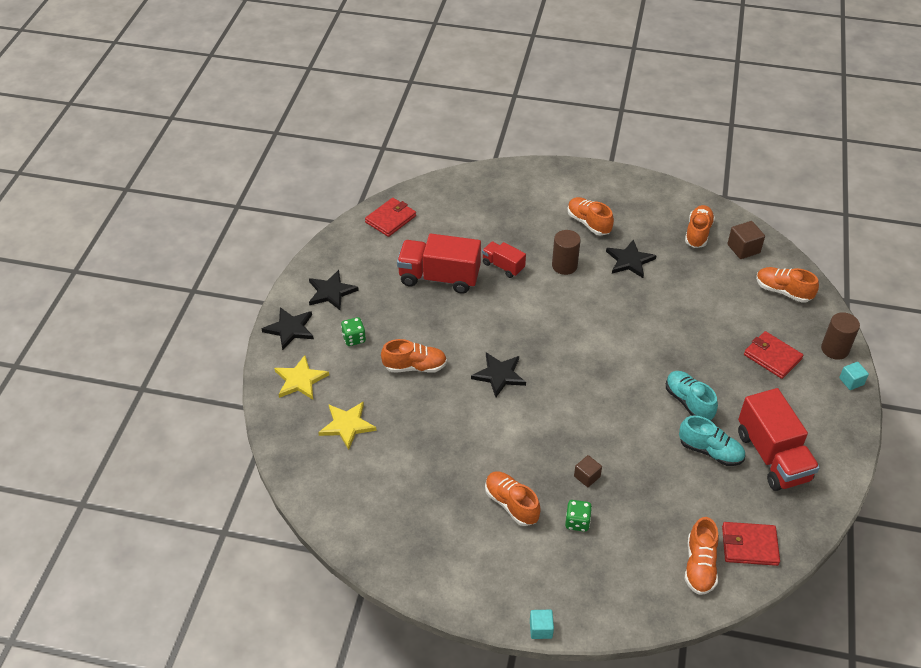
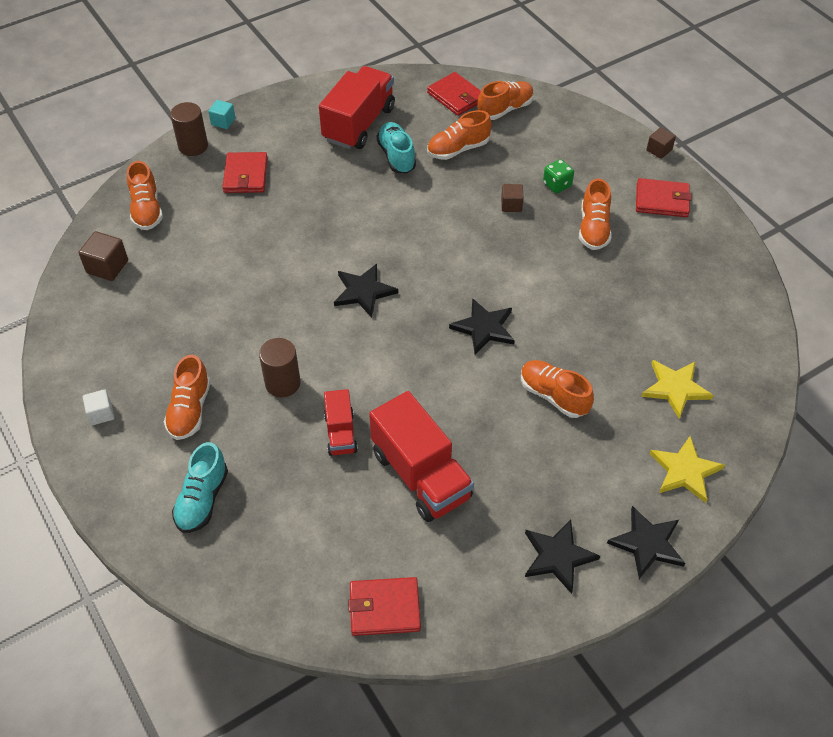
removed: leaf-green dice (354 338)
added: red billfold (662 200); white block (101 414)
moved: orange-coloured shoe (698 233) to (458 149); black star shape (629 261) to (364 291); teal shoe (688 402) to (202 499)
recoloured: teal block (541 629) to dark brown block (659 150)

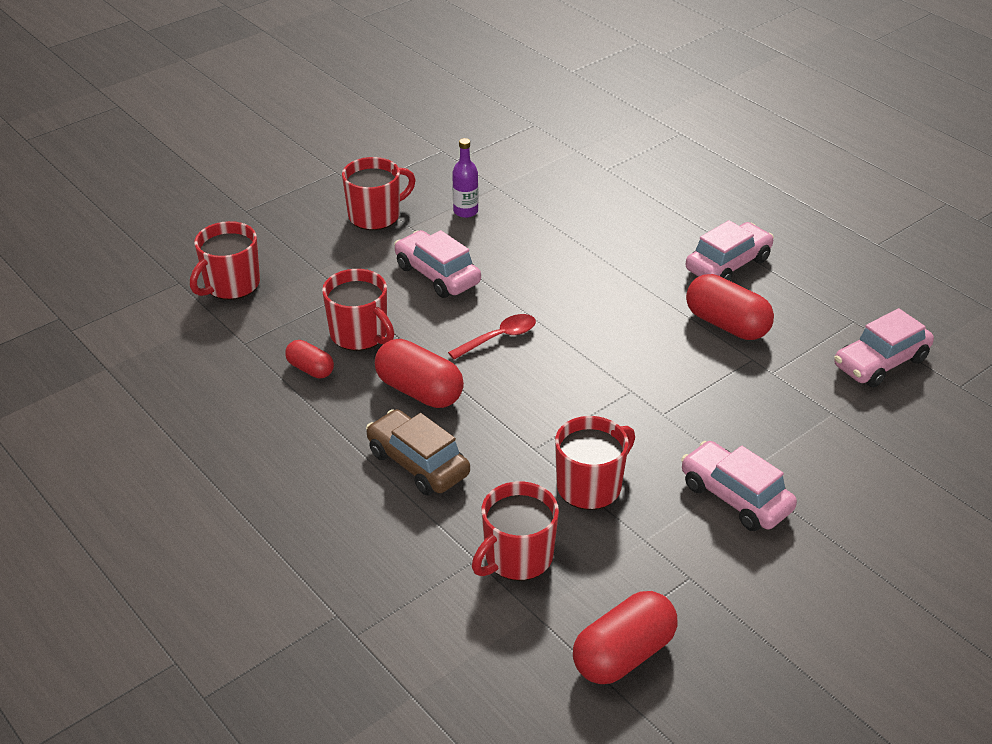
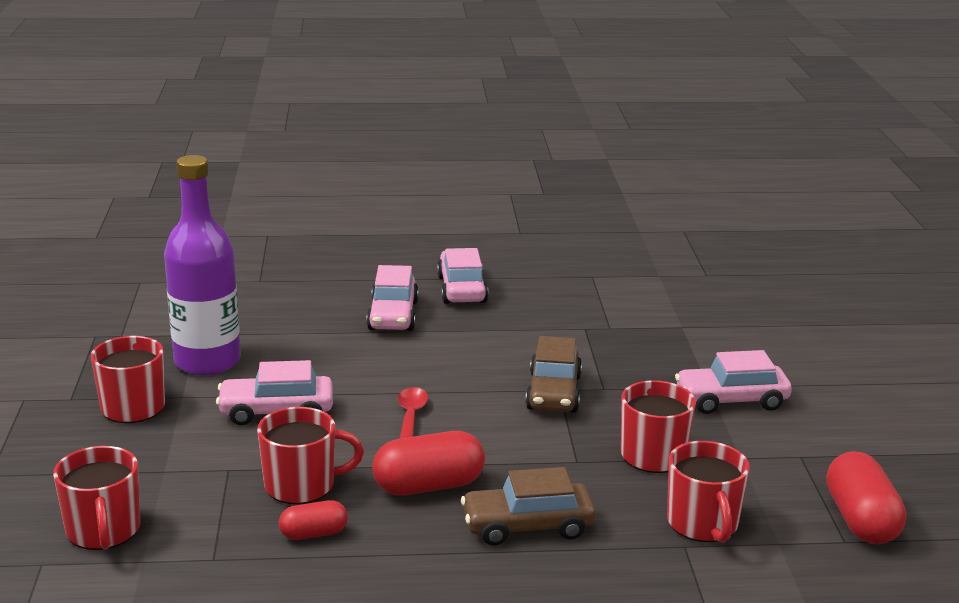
removed: red pill (726 324)
added: dark brown automobile (553 393)
moved: rose-pink automobile (880 362) to (393 315)
resized: purple bottle (465 211) = (207 361) x2.26

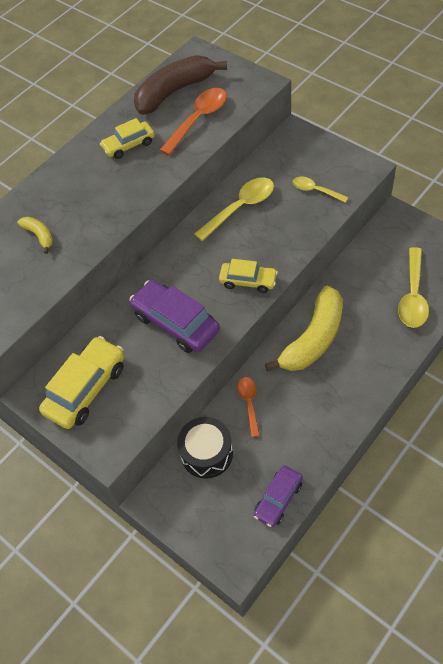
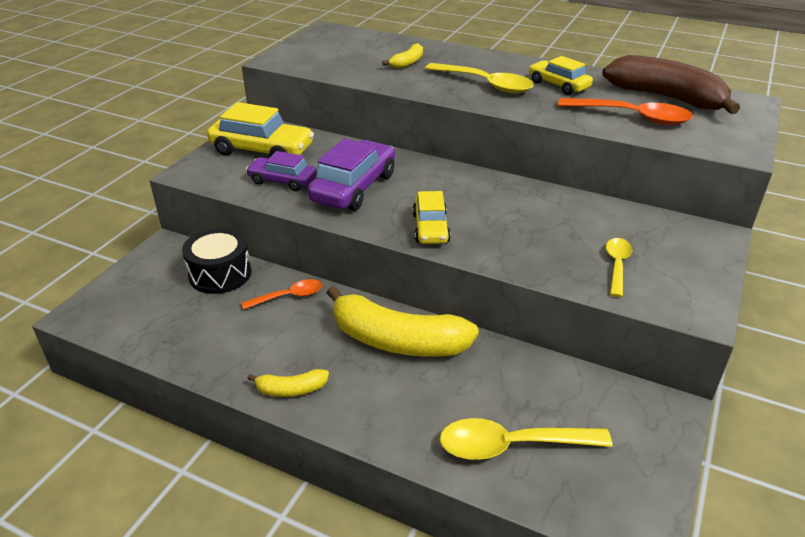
added: golden toy banana (291 389)
moved: golden tablespoon (240 208) to (485 84); purple automobile (278 499) to (282 181)

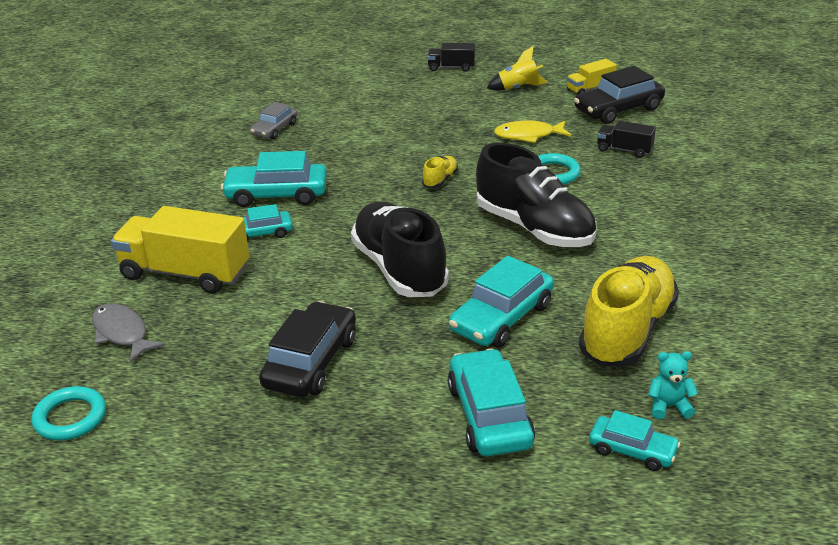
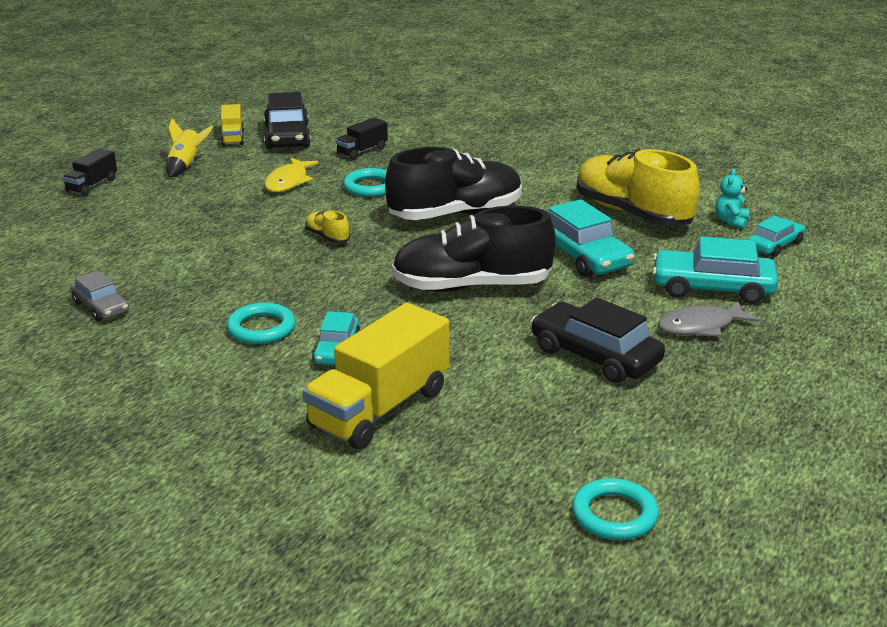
moved: ash-grey toy fish (122 333) to (701 326)
replaced: teal automobile (276 194) to teal hoop (261 328)

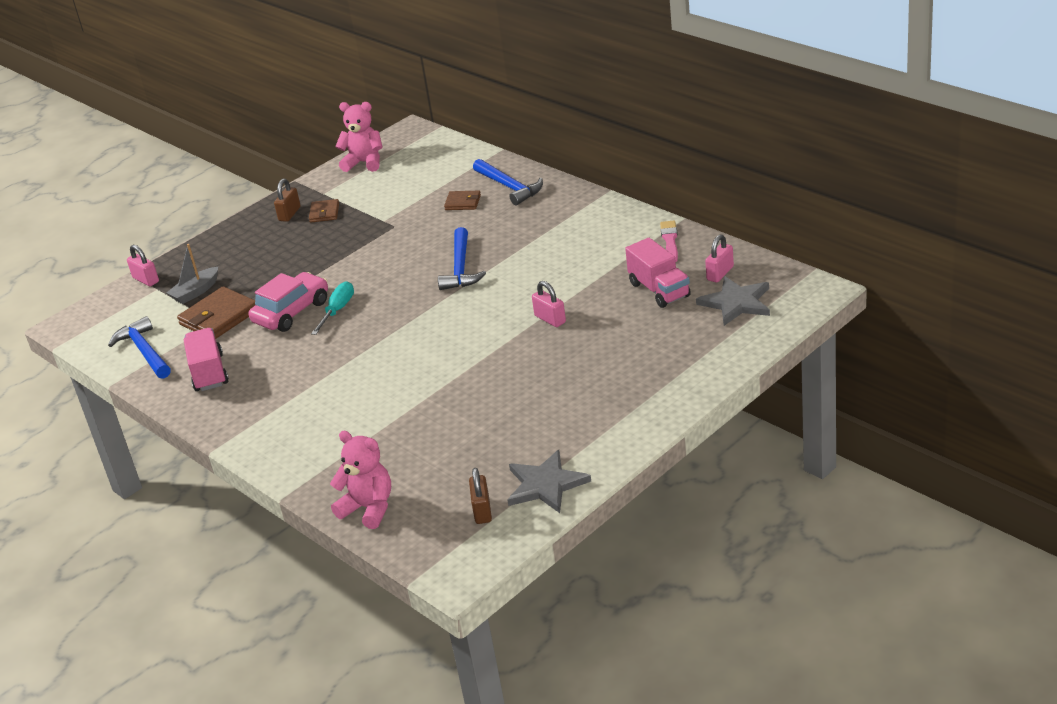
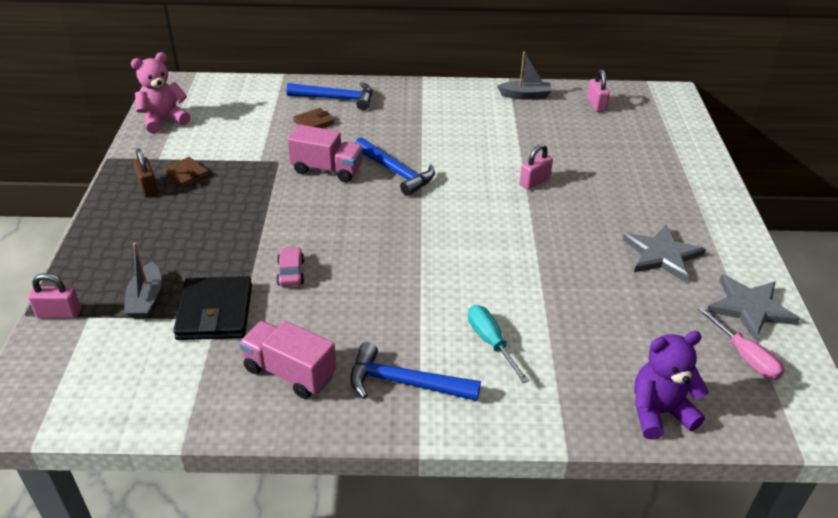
moved: rose-pink toy truck (659 290) to (327 169); ash-grey star shape (736 303) to (662 255); teal flat screwdriver (337 310) to (490 342); cobalt carpenter's hammer (144 351) to (405 383)
replaced: rose-pink paint brush (670 240) to ash-grey boat (525 96); dark brown padlock (482 511) to rose-pink flat screwdriver (745 357)
recoloured: dark brown billfold (219 317) to black billfold (215 312); rose-pink teddy bear (368 508) to purple teddy bear (659 412)
turned: rose-pink padlock (550 319) = (534 182) 45 degrees counterclockwise
resized: rose-pink automobile (292 312) = (291 272) x0.53

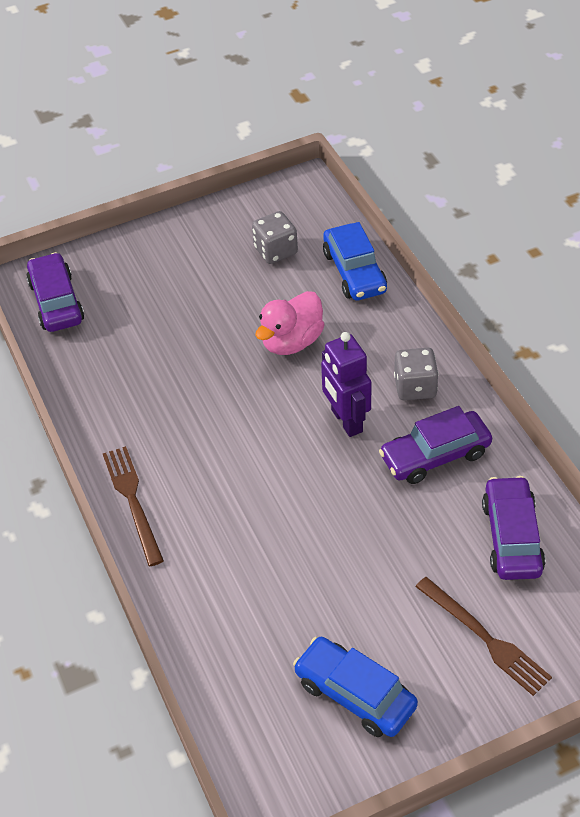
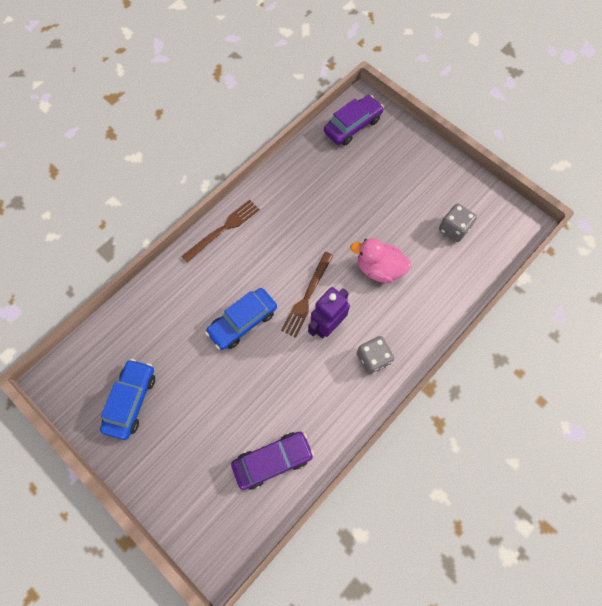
removed: purple automobile (435 455)
moved: cobalt automobile (354 272) to (242 322); dark brown table fork (485 638) to (307 296)

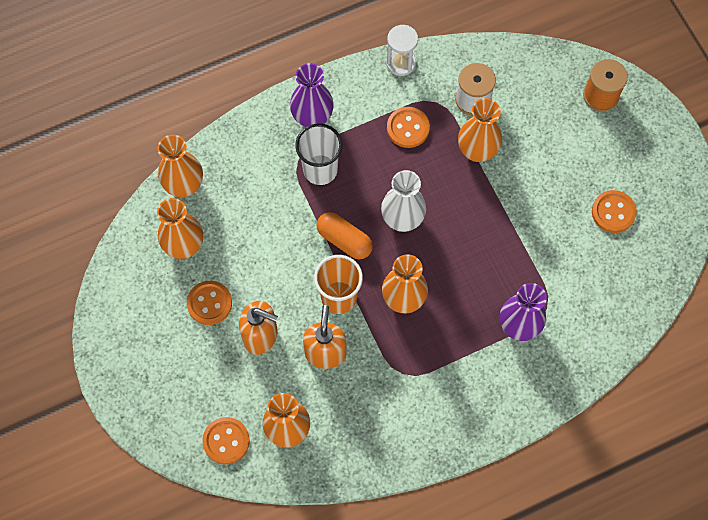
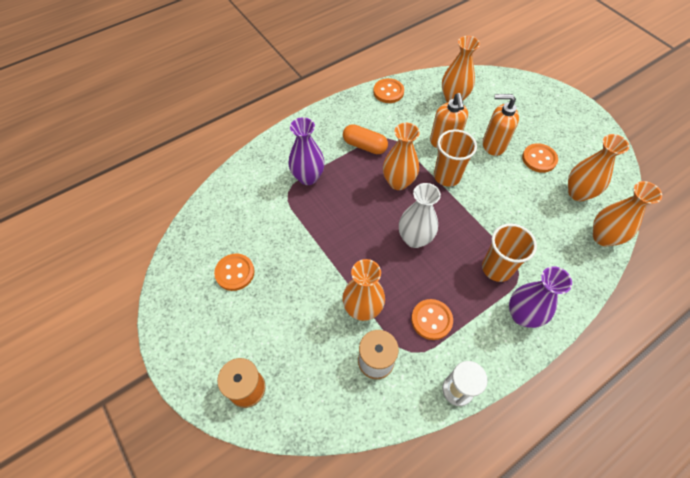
moved: orange-coloured pill (344 240) to (364 146); orange-coloured button (226 441) to (388 92)
recoloured: white tumbler (320 170) to orange-coloured tumbler (497 268)

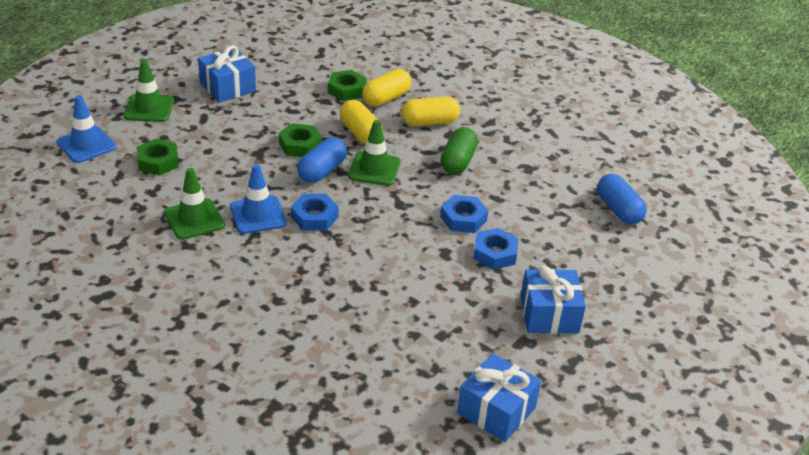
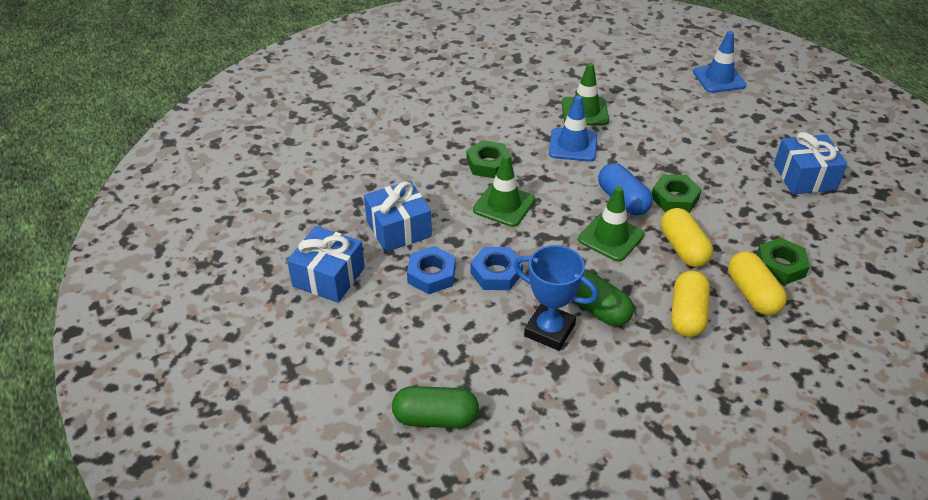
removed: cobalt hexagon nut (314 217)
added: cobalt award cup (549 330)
moved: leaf-green traffic cone (149 108) to (504 205); leaf-green hexagon nut (158 162) to (488 164); cobalt present (496 410) to (399 229)
recoloured: cobalt pill (618 210) to leaf-green pill (435 418)
turned: golden pill (360 133) = (683 248) 75 degrees clockwise

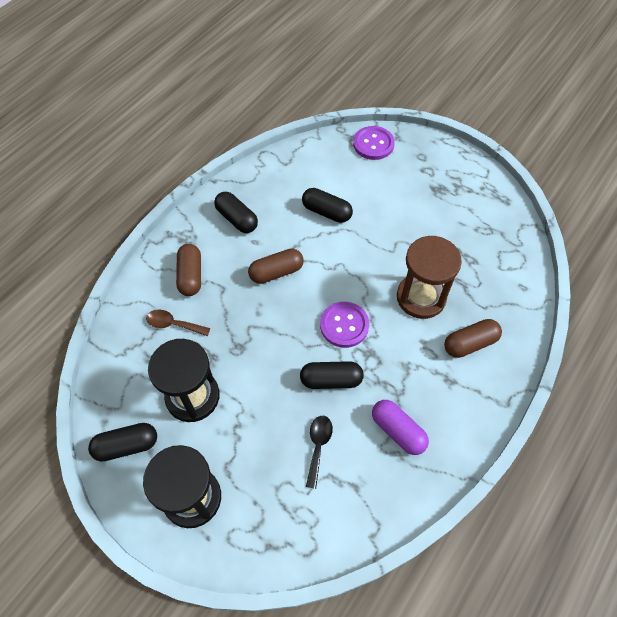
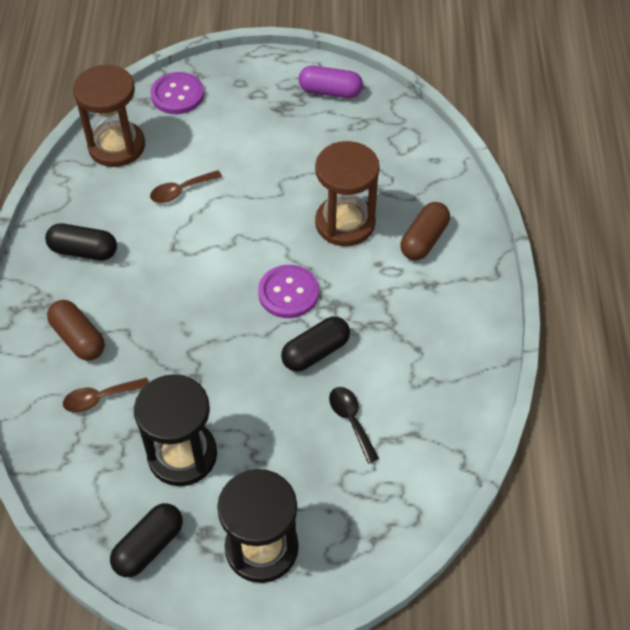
removed: dark brown pill (276 272)
added: dark brown sandglass (116 146)
moved: purple pill (398 431) to (330 91)
replaced: black pill (326 212) to dark brown tablespoon (181 191)

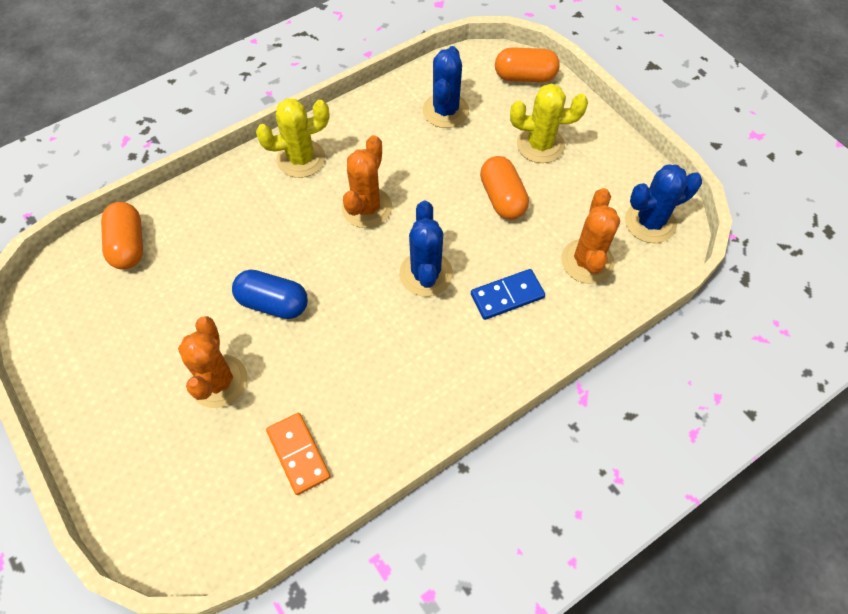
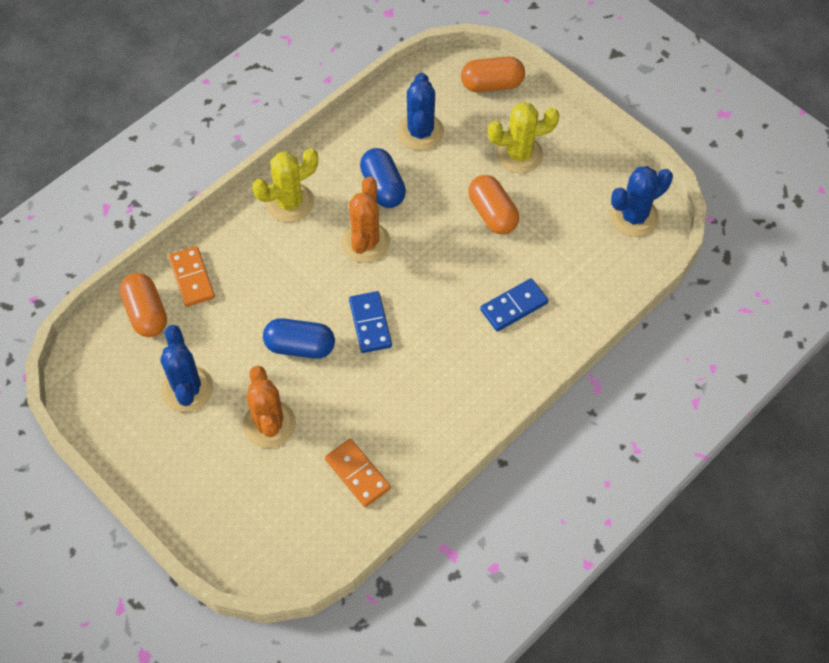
removed: orange-coloured saguaro cactus (587 261)
added: cobalt pill (383 187); orange-coloured domino piece (192 278); cobalt domino piece (370 323)
moved: cobalt saguaro cactus (426 274) to (187 389)

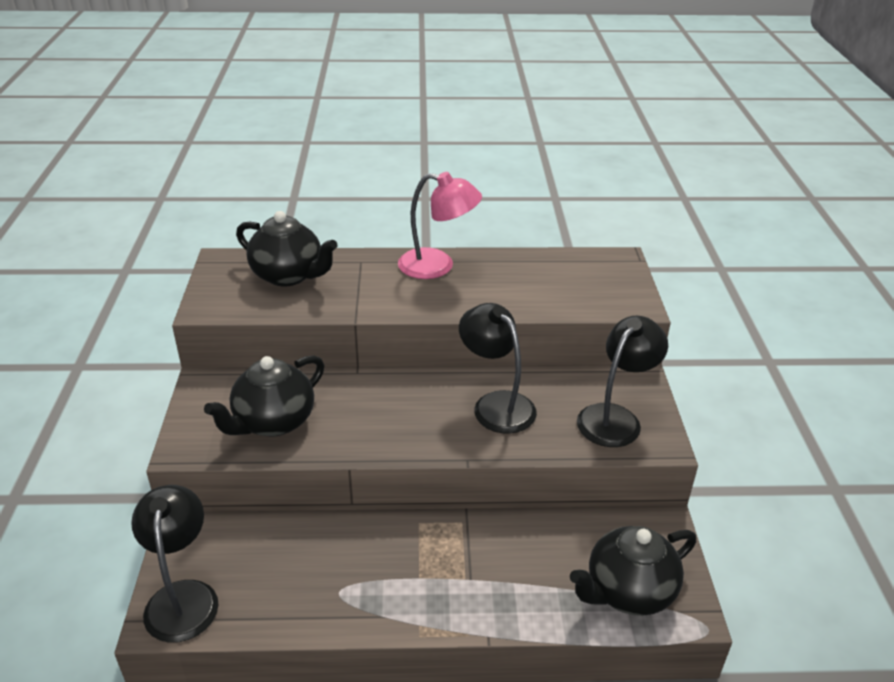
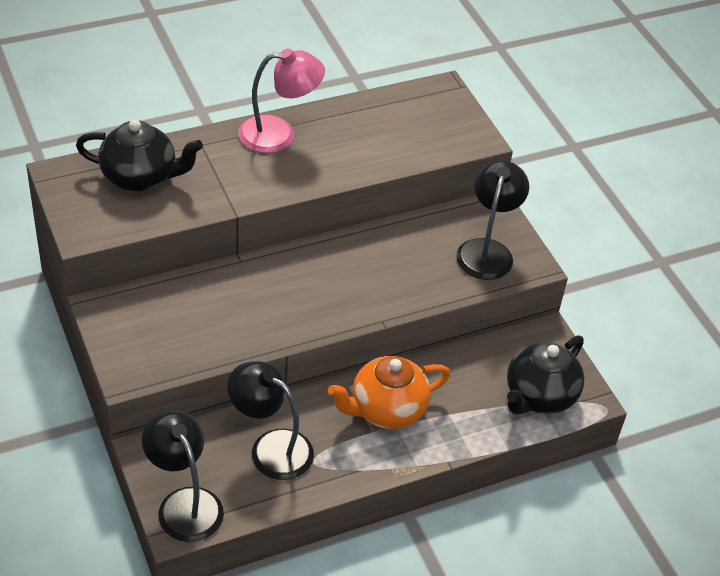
removed: black tea pot (273 422)
added: orange-coloured tea pot (386 410)
moved: black lamp (496 404) to (271 447)

